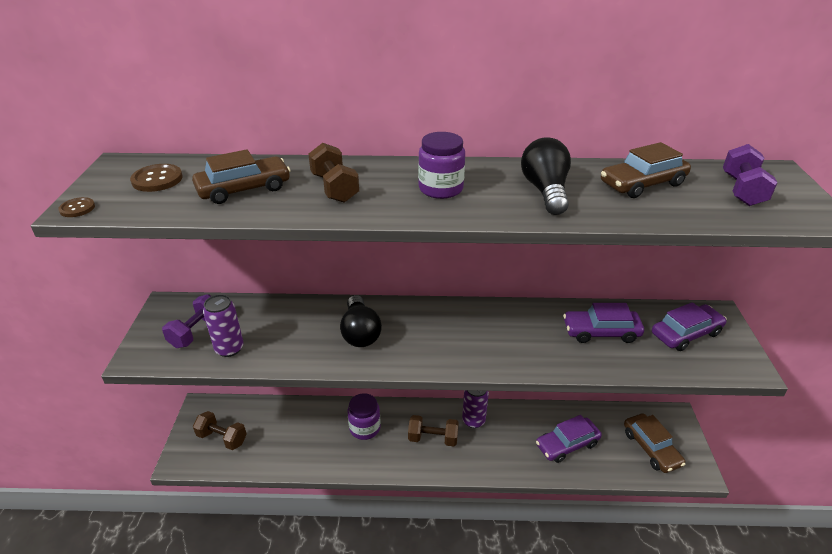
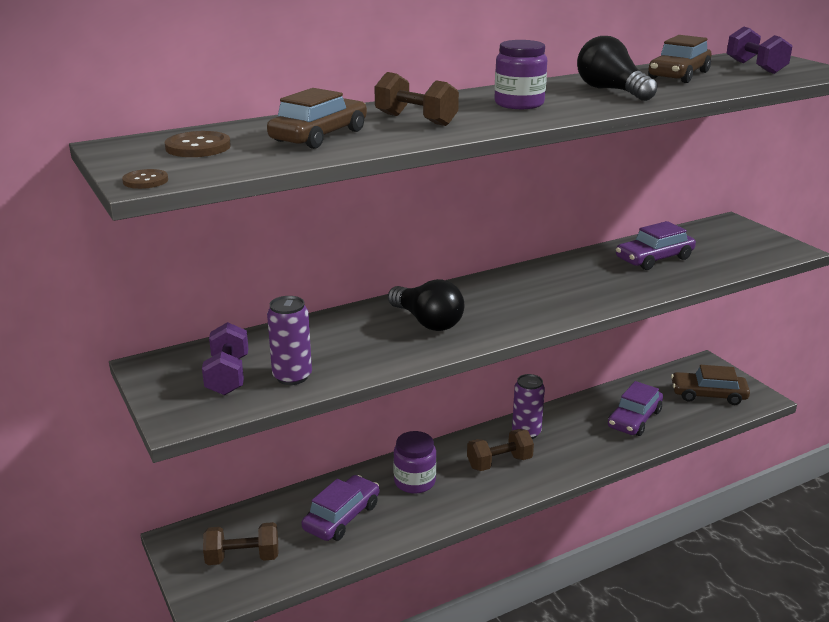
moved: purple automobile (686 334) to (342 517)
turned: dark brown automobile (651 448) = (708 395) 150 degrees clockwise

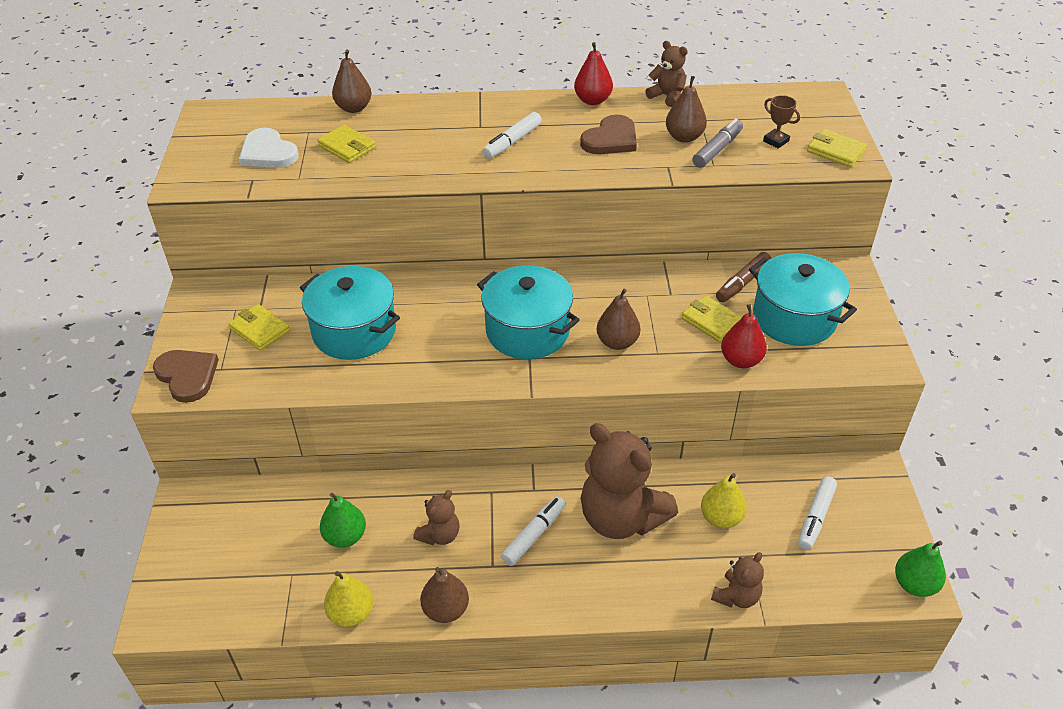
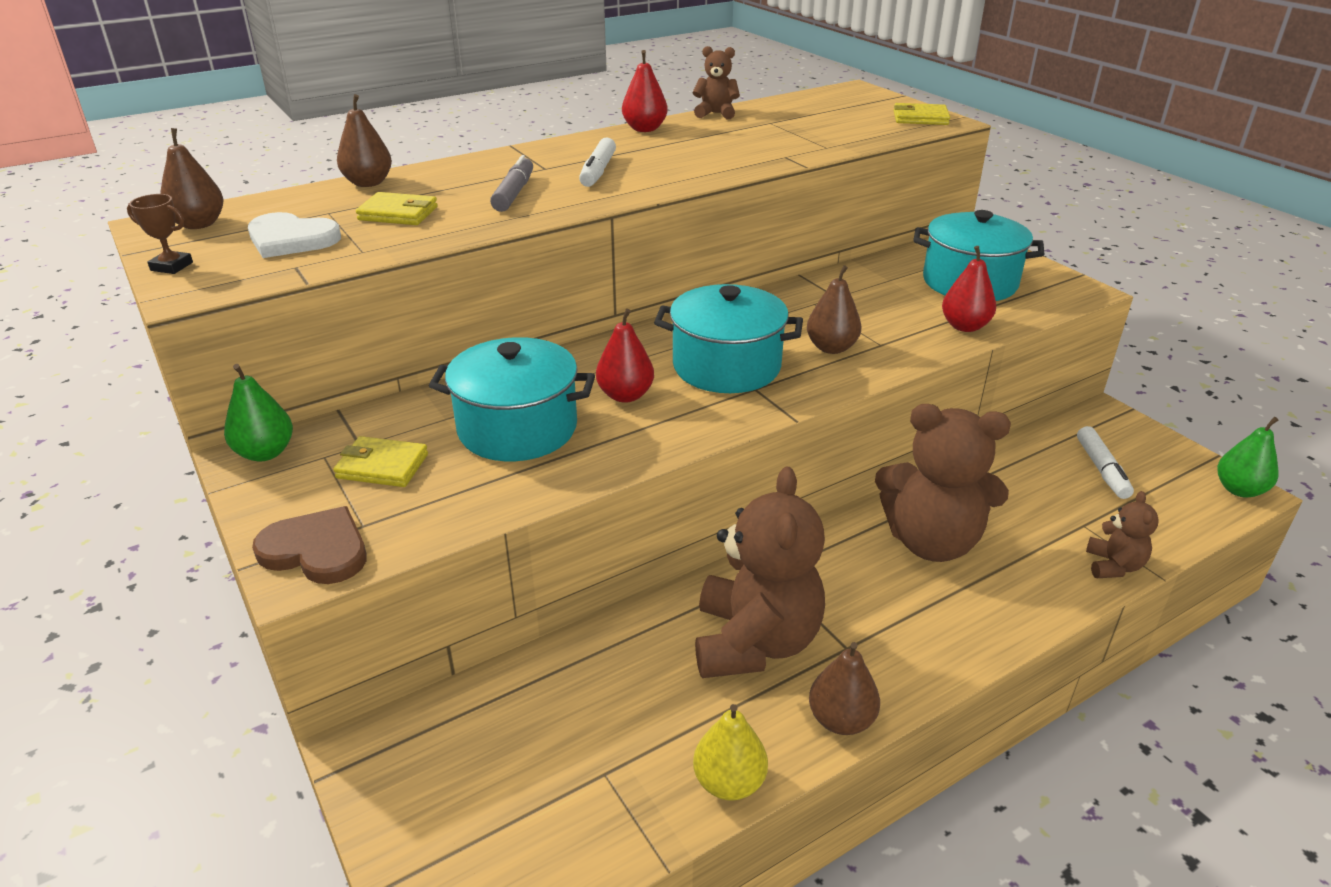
removed: dark brown love heart (611 139); dark brown marker (742 283); golden billfold (712 321); golden pear (721 518); white marker (533 535)
added: red pear (625 395)
moved: dark brown pear (684 137) to (199 224); dark brown award cup (776 141) to (172 266); ash-grey marker (717 149) to (514 193); leaf-green pear (345 537) to (265 453)
resized: dark brown teddy bear (440 535) = (755 642) x2.10

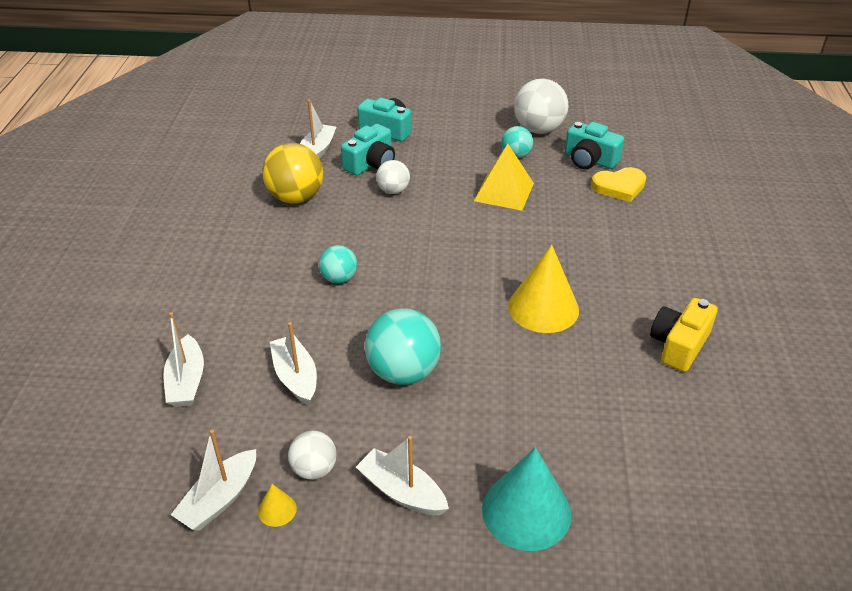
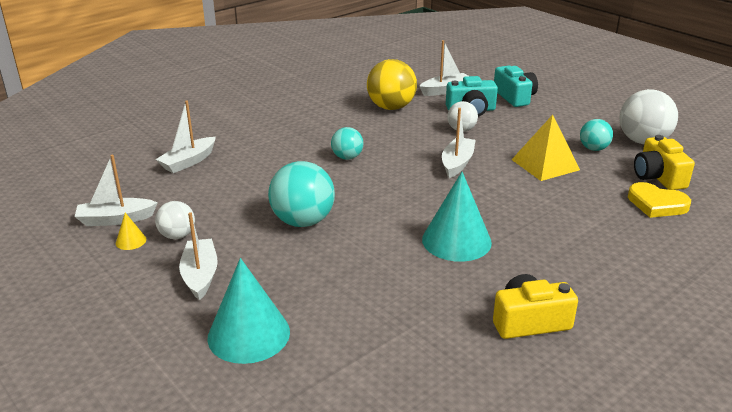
moved: white boat (296 377) to (457 163)
recoloured: teal photo camera (589 160) to golden photo camera (658 177); golden cone shape (543 308) to teal cone shape (456 241)

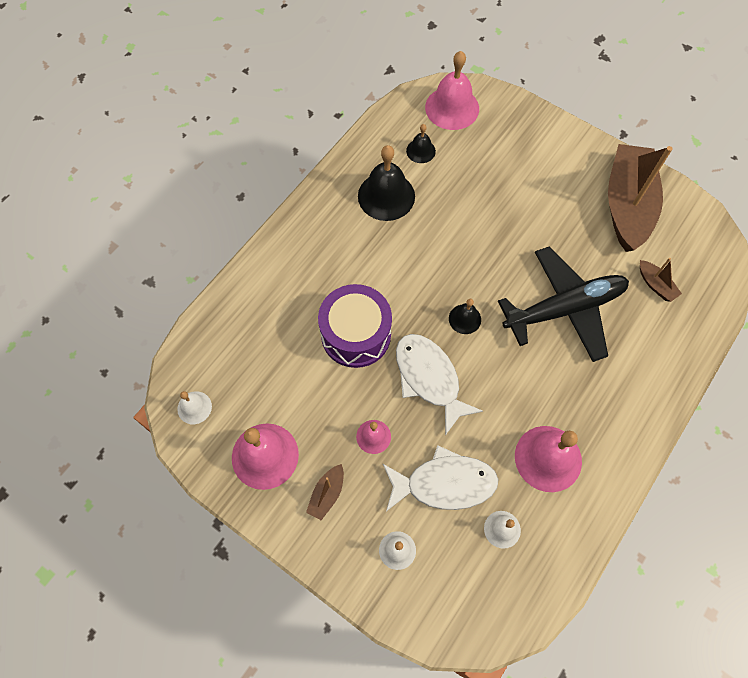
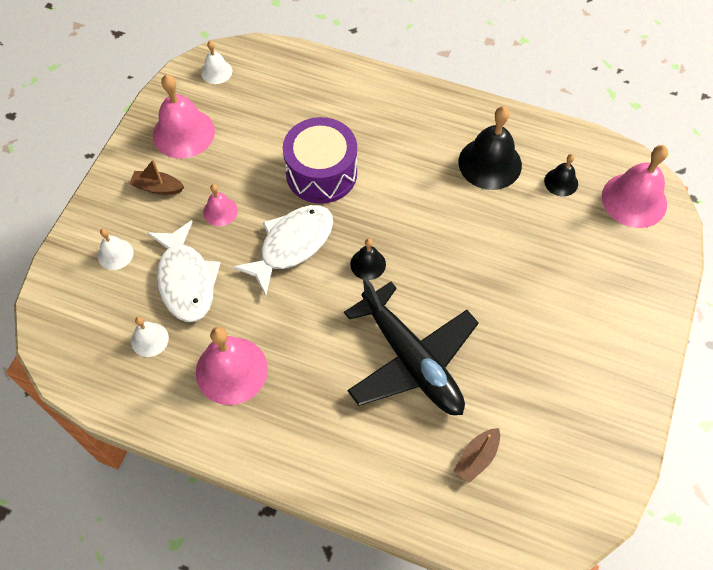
removed: dark brown boat (627 205)

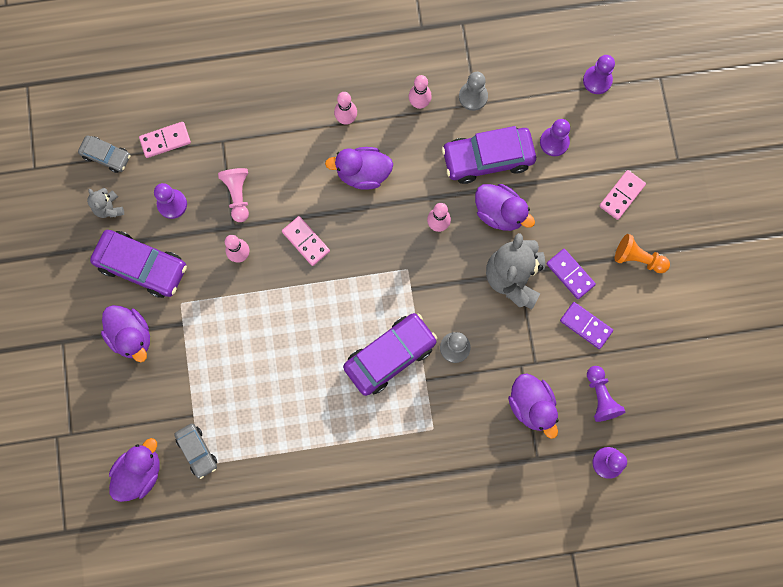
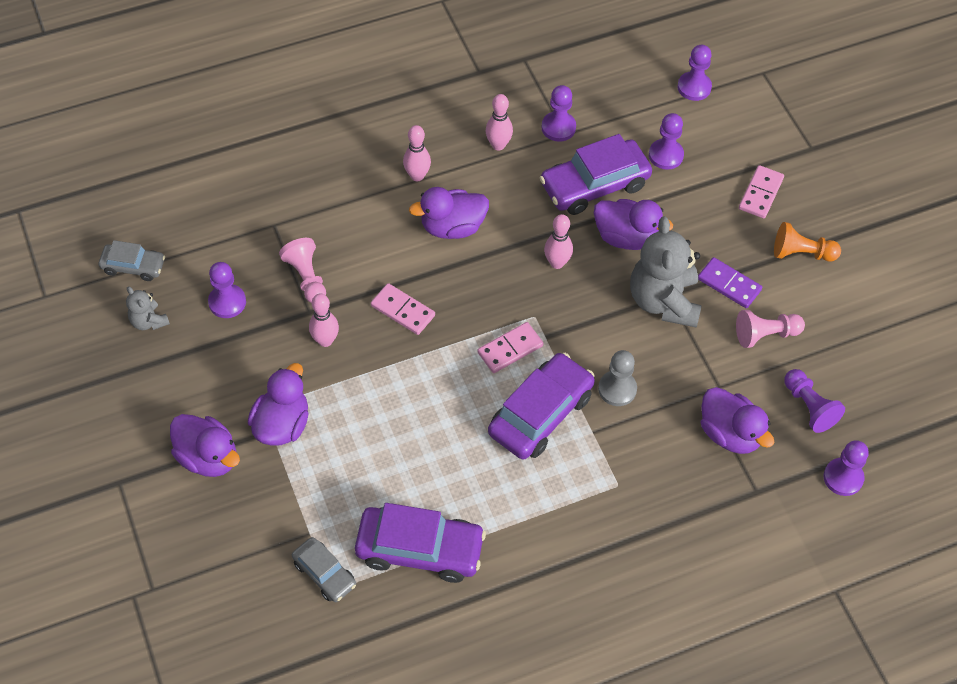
moved: rose-pink domino piece (165 140) to (510 349); purple automobile (142 266) to (420 549); purple rubber duck (140 472) to (282 424)
replaced: purple domino piece (585 326) to rose-pink game pawn (765 334)
recoloured: ash-grey game pawn (473 97) to purple game pawn (558 127)

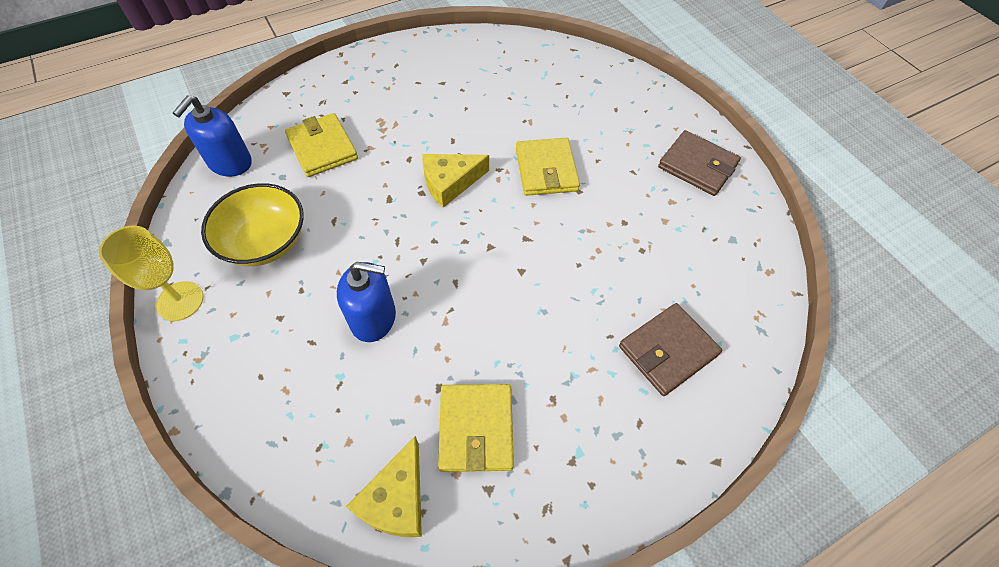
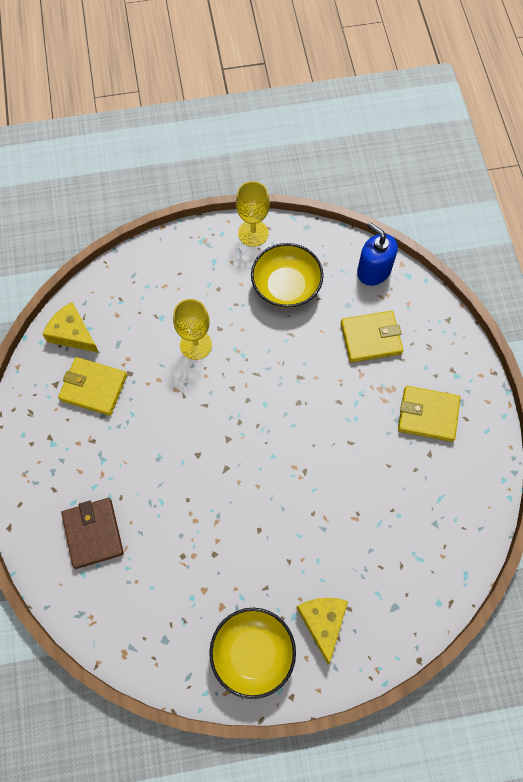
moved: golden billfold (546 170) to (428 415); golden cheese (450 183) to (323 622)
replaced: dark brown billfold (697 166) to golden deep dish (253 653); cobalt pump bottle (373 318) to golden wine glass (196 345)

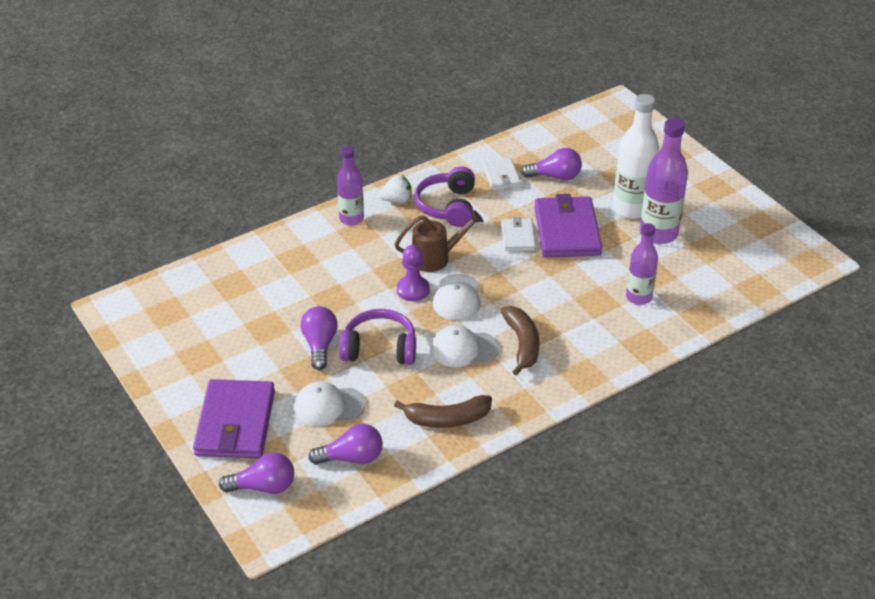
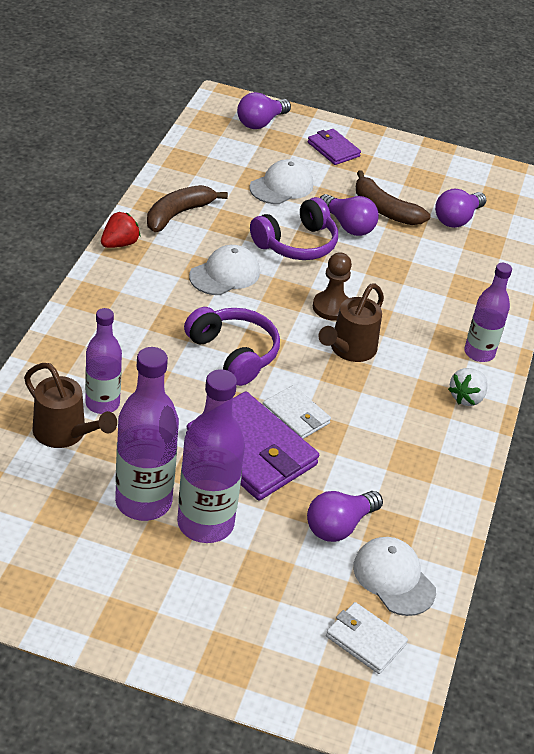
added: red strawberry (119 244); dark brown watering can (65 434)
moved: white billfold (501 176) to (365 640); purple headset (448 206) to (233 354); white baseball cap (457 298) to (393 578); dark brown toy banana (522 344) to (385 210); purple lightbulb (352 458) to (457 219)
recoloured: white bottle (631 209) to purple bottle (205 524); purple game pawn (413 290) to dark brown game pawn (331 307)
resized: purple billfold (235 423) = (333 149) x0.53

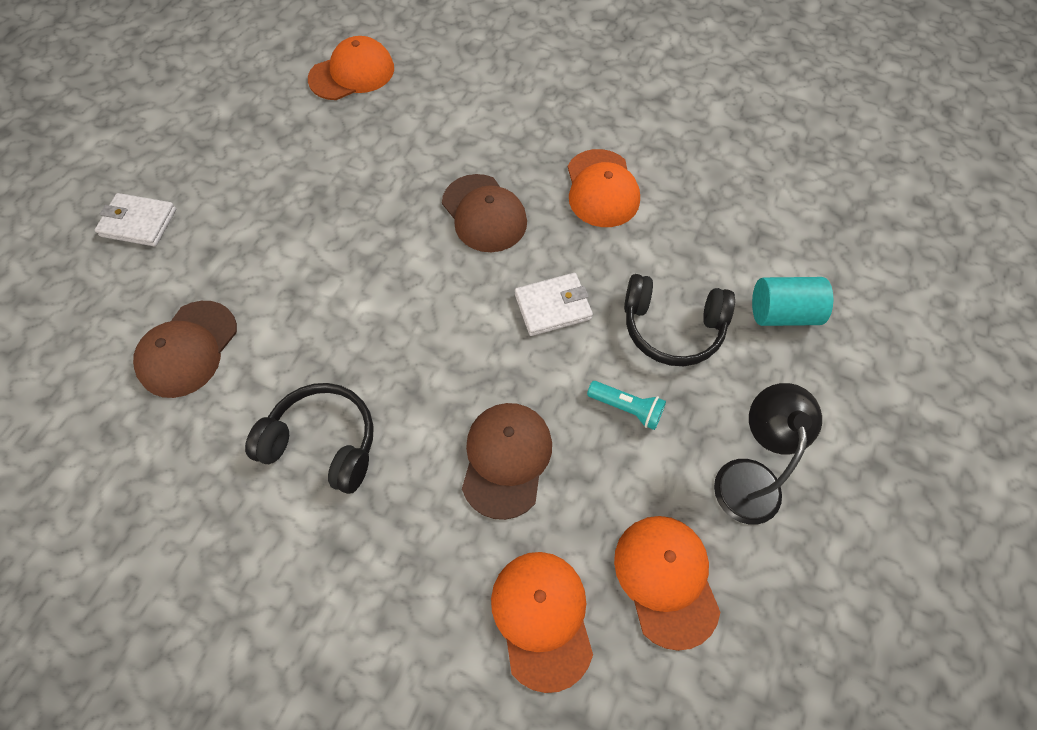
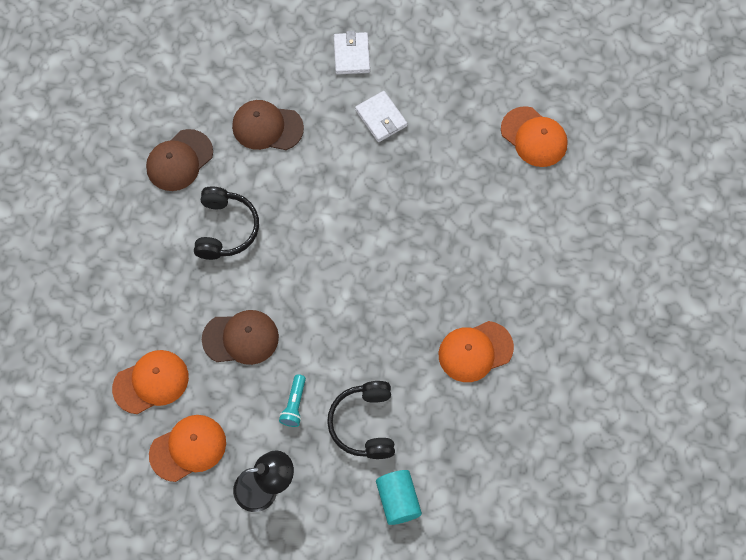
moved: dark brown baseball cap (484 213) to (179 160); white billfold (553 306) to (381 118)

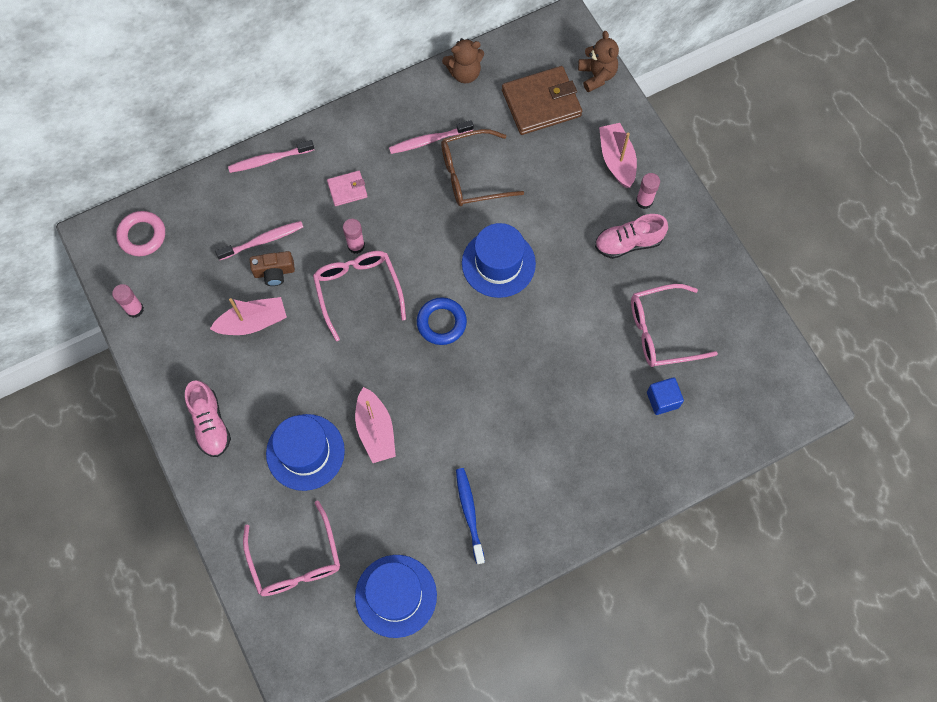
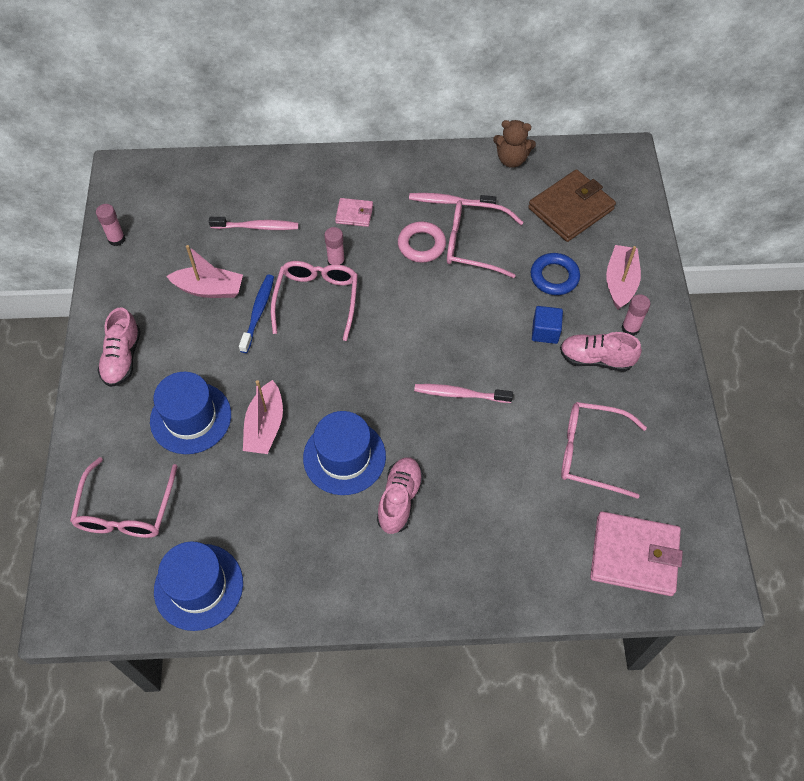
removed: dark brown teddy bear (597 76); dark brown photo camera (274 272)
added: rose-pink shoe (399 499); rose-pink billfold (634 555)
moved: rose-pink dental brush (269 160) to (460 394); rose-pink hoop (142 235) to (421 245); cobalt tall hat (498 263) to (344 457); cobalt hoop (441 323) to (554 277); cobalt block (662 400) to (545 332); cobalt dental brush (469 513) to (258 312)
recoloured: dark brown spectacles (472 175) to rose-pink spectacles (475 244)
turned: dark brown billfold (541 103) = (571 209) 45 degrees counterclockwise

